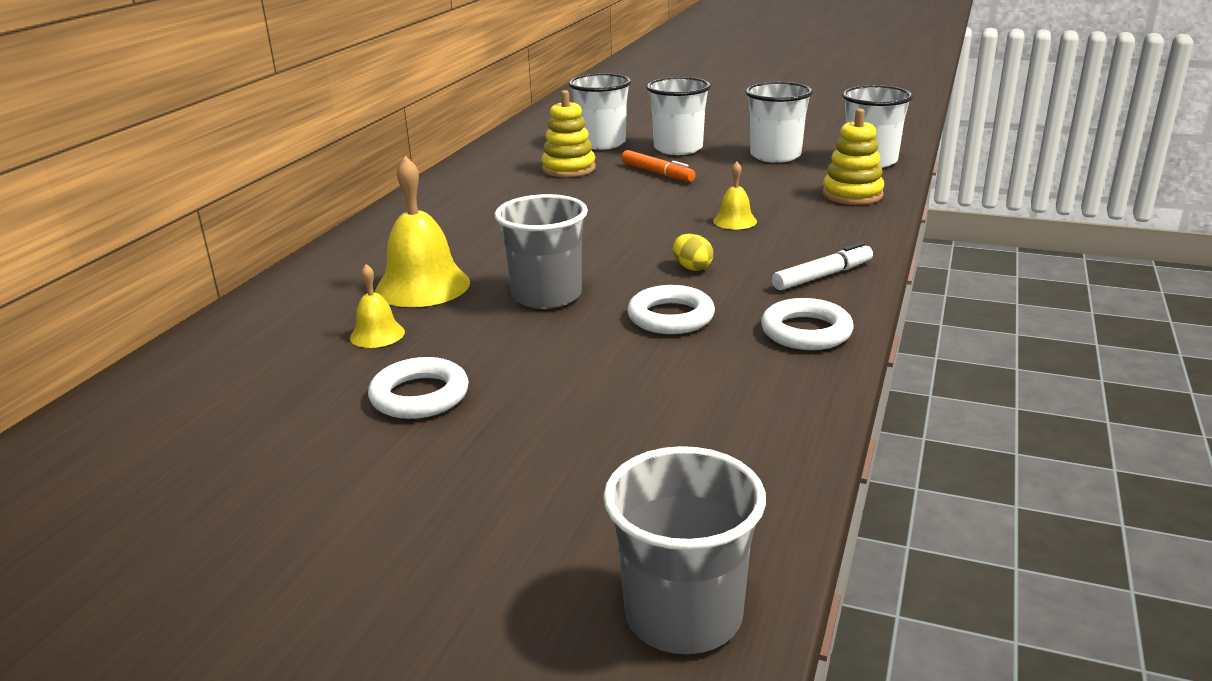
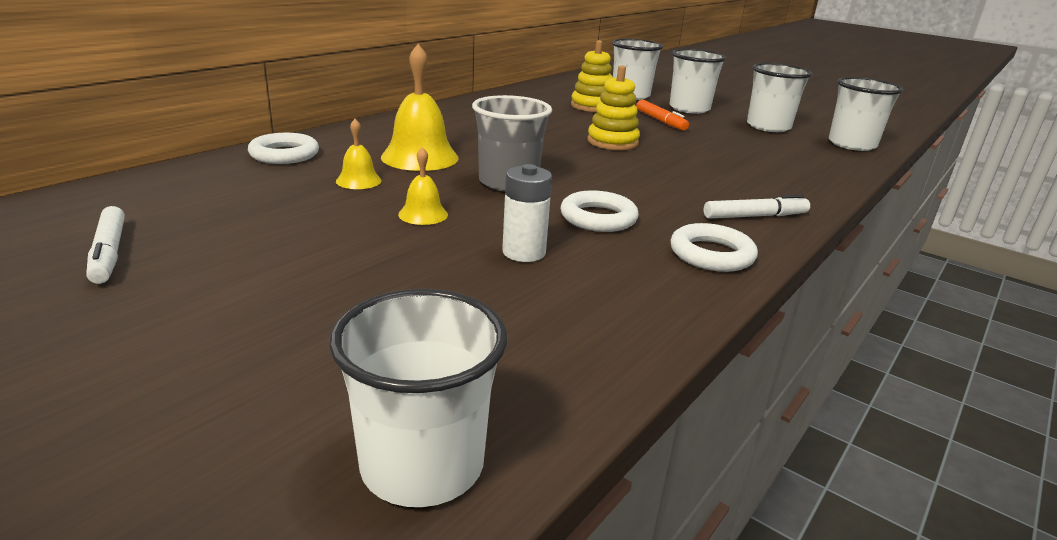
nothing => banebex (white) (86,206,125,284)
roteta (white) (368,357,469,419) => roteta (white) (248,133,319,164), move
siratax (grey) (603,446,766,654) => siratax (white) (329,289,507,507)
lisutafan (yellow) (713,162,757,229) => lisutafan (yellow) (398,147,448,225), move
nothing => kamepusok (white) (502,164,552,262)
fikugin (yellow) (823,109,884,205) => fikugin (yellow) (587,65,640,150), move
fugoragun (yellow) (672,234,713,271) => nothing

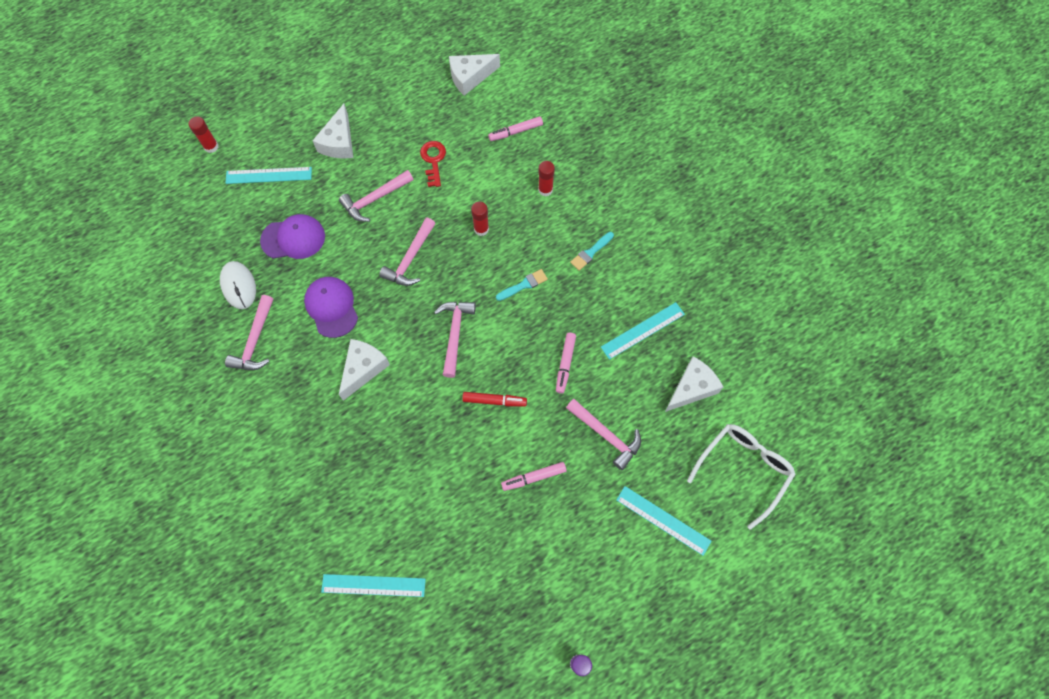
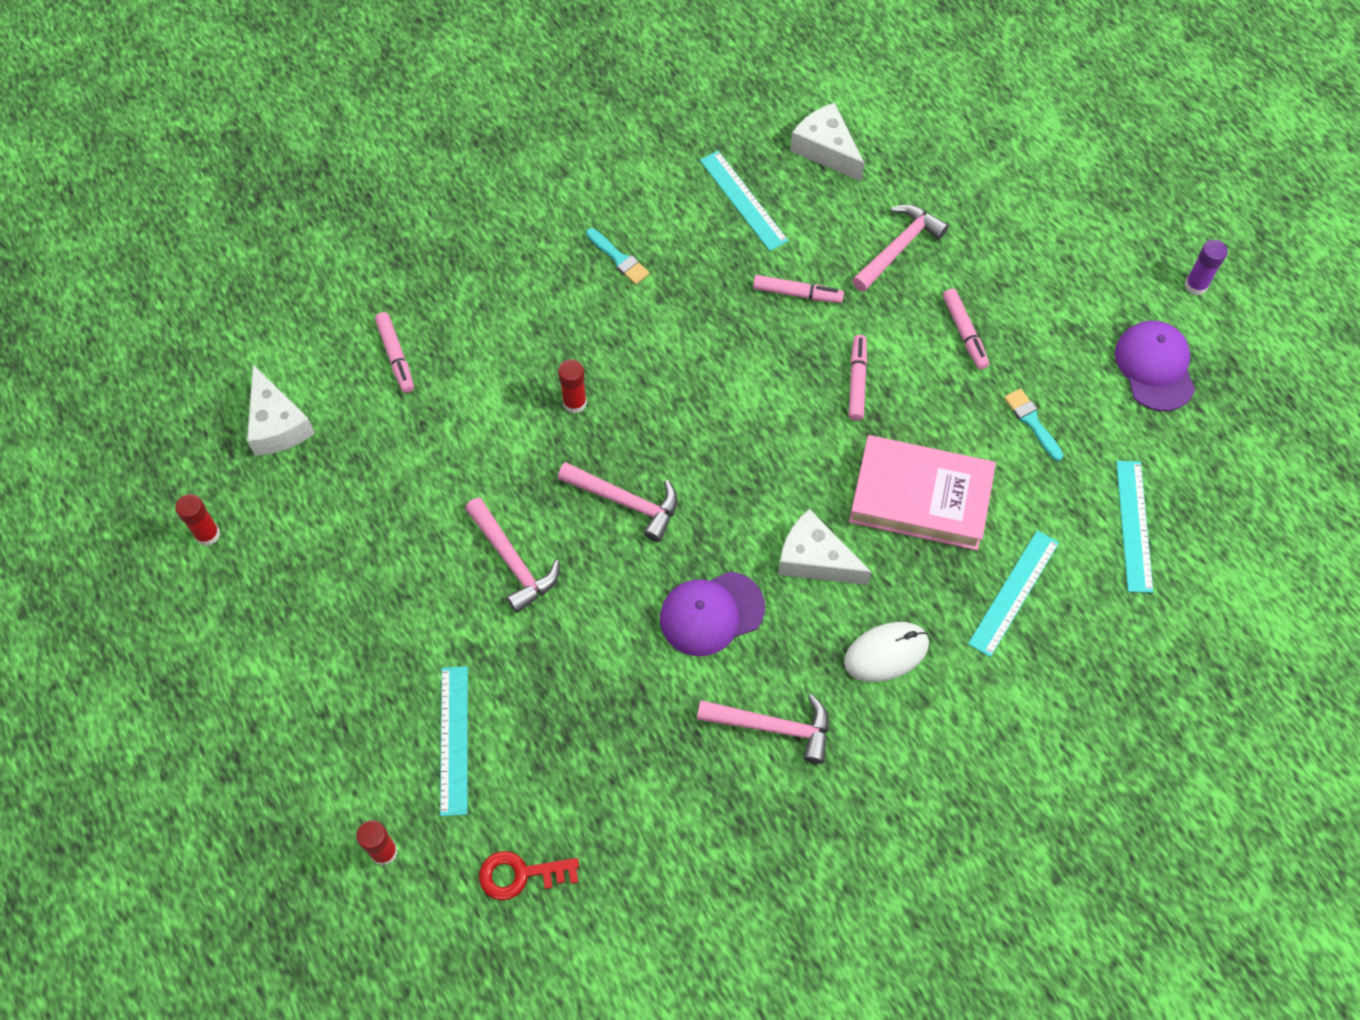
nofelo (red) (538,161,555,196) => nofelo (red) (175,494,220,546), move
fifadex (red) (420,141,446,187) => fifadex (red) (479,851,579,900), move
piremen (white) (220,261,256,309) => piremen (white) (844,622,929,682), move
banebex (red) (462,392,527,407) => banebex (pink) (849,335,867,421)
nothing => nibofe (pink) (849,435,996,550)
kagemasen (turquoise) (616,486,711,556) => kagemasen (turquoise) (968,530,1059,657), move
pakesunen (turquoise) (496,269,548,301) => pakesunen (turquoise) (1004,388,1063,461), move
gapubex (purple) (260,214,325,259) => gapubex (purple) (1115,321,1195,411), move
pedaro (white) (312,104,353,159) => nothing
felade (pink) (434,302,476,378) => nothing
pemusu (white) (687,424,796,530) => nothing

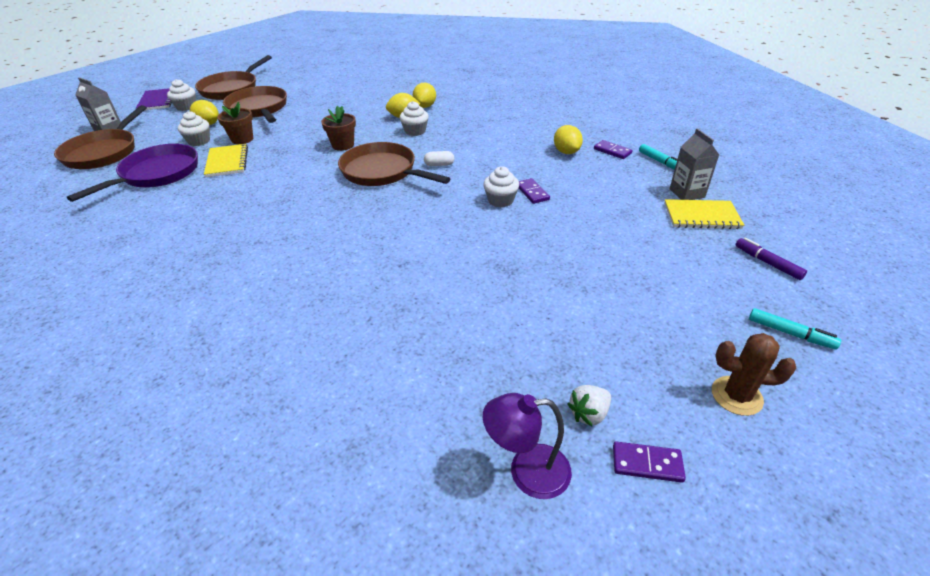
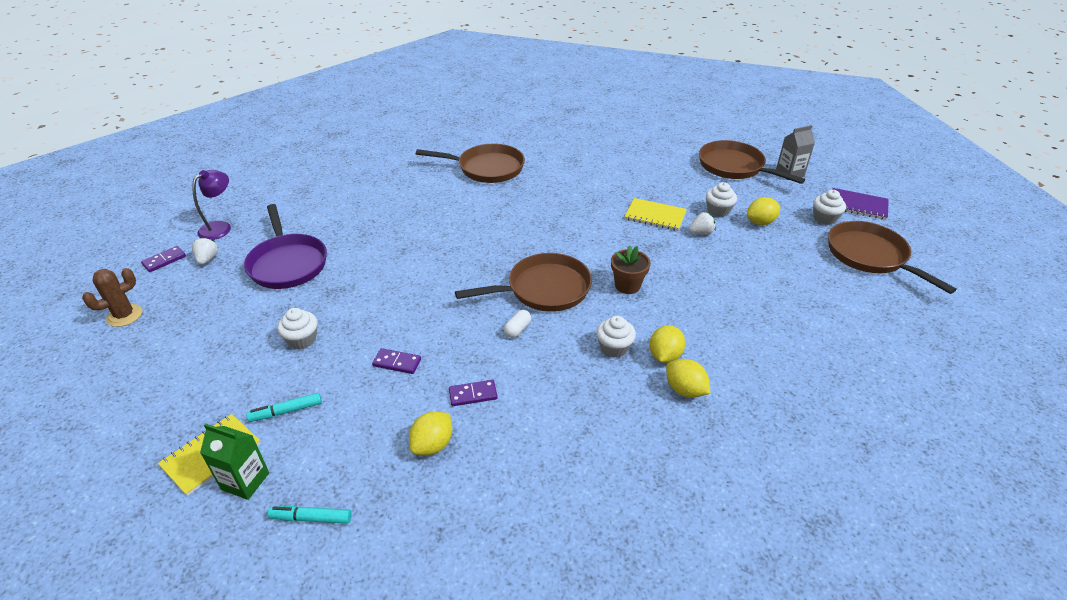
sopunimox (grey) (670,128,719,200) => sopunimox (green) (200,423,269,500)
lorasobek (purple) (67,144,198,202) => lorasobek (purple) (244,204,327,289), move
banebex (turquoise) (749,308,841,350) => banebex (turquoise) (246,393,322,422), move
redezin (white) (483,166,519,208) => redezin (white) (277,308,318,349), move
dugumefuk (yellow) (554,125,583,154) => dugumefuk (yellow) (409,411,452,455), 75 degrees counterclockwise
lorasobek (brown) (223,86,287,123) => lorasobek (brown) (416,144,525,183), move
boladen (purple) (594,140,632,159) => boladen (purple) (449,380,498,406), move
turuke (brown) (217,101,253,144) => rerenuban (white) (689,212,716,235)
banebex (purple) (735,238,807,280) => nothing

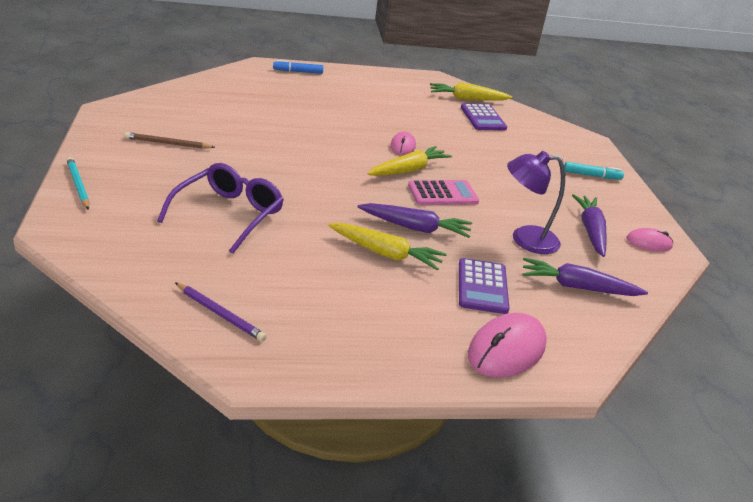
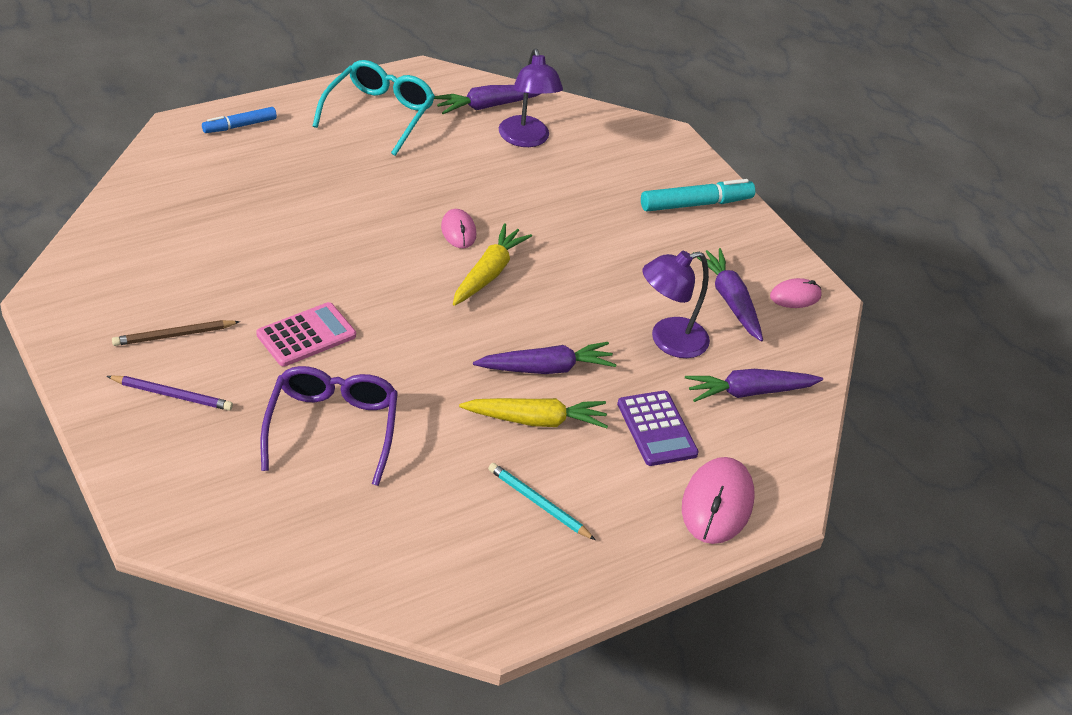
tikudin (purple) (175,283,267,342) => tikudin (purple) (106,376,233,411), move
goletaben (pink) (408,180,479,205) => goletaben (pink) (257,302,356,367), move
nothing => pemusu (turquoise) (313,60,435,156)
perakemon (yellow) (430,83,512,101) => perakemon (purple) (434,85,540,114)
tikudin (turquoise) (66,157,89,210) => tikudin (turquoise) (488,463,595,540), move
goletaben (purple) (461,104,507,130) => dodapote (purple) (499,48,563,147)
banebex (turquoise) (564,162,624,180) => banebex (turquoise) (641,179,755,211), x1.57

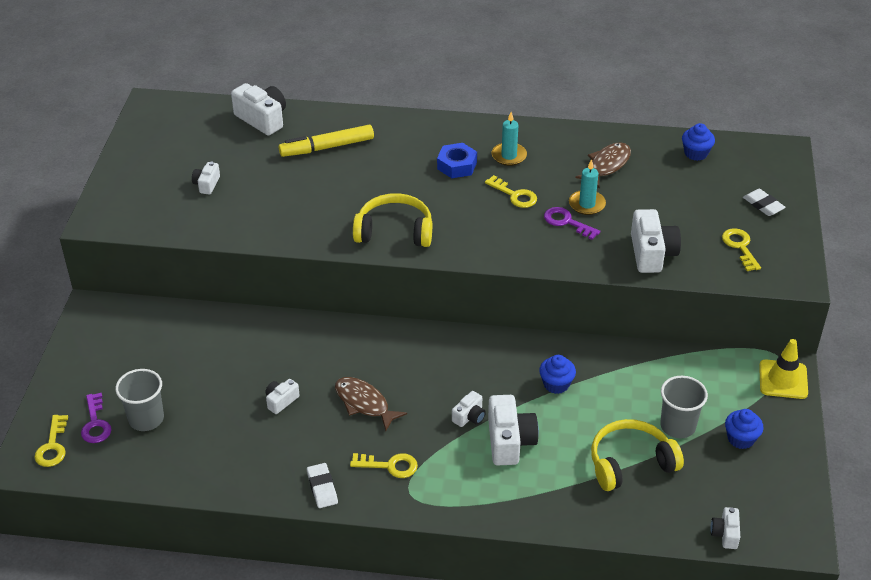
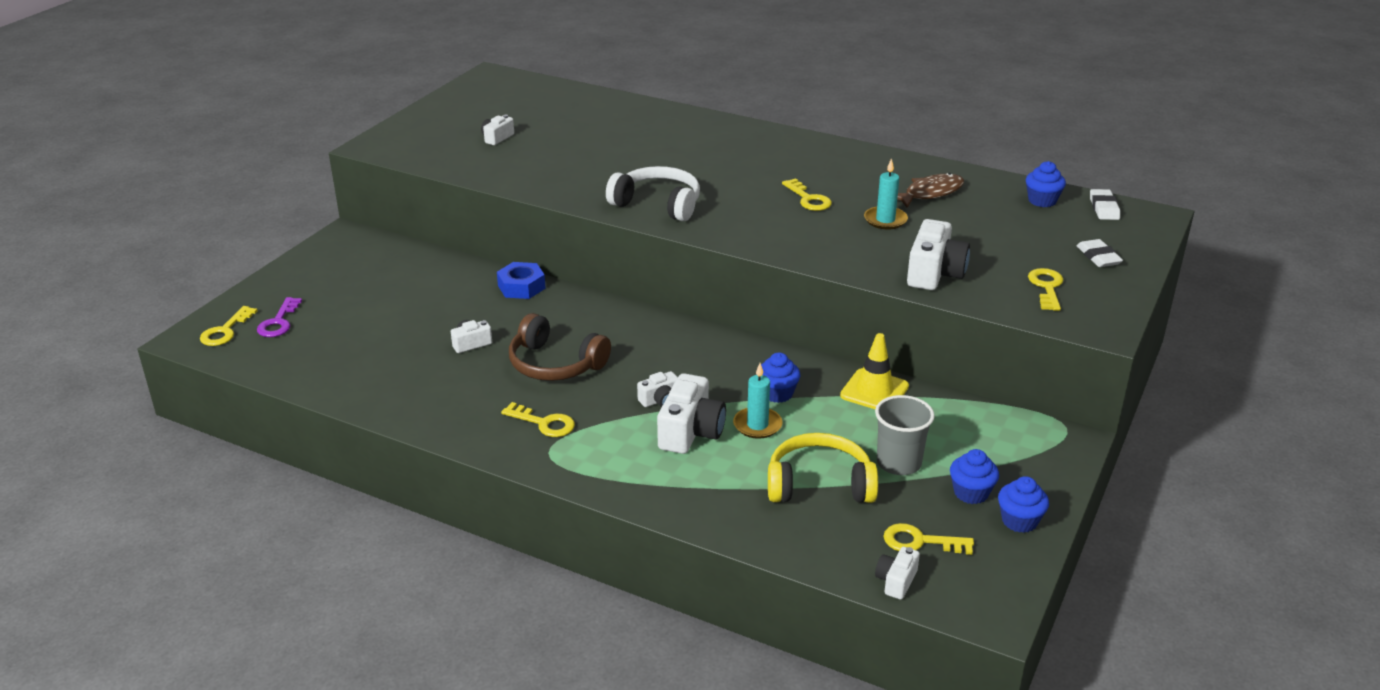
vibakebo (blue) (437,143,477,178) => vibakebo (blue) (497,262,546,299), move
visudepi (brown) (335,377,407,431) => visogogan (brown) (509,313,611,381)
visogogan (yellow) (353,193,432,247) => visogogan (white) (606,166,700,221)
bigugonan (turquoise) (492,112,527,166) => bigugonan (turquoise) (733,363,783,439), move
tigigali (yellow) (759,339,808,399) => tigigali (yellow) (840,333,909,409), move
nothing => fifadex (yellow) (883,523,974,555)
nothing => redezin (blue) (998,476,1049,533)
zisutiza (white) (307,463,338,508) => zisutiza (white) (1090,189,1120,220), move
siratax (grey) (115,369,164,431) => nothing
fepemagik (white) (231,83,286,136) => nothing
banebex (yellow) (278,125,374,157) => nothing
fifadex (purple) (544,207,600,240) => nothing

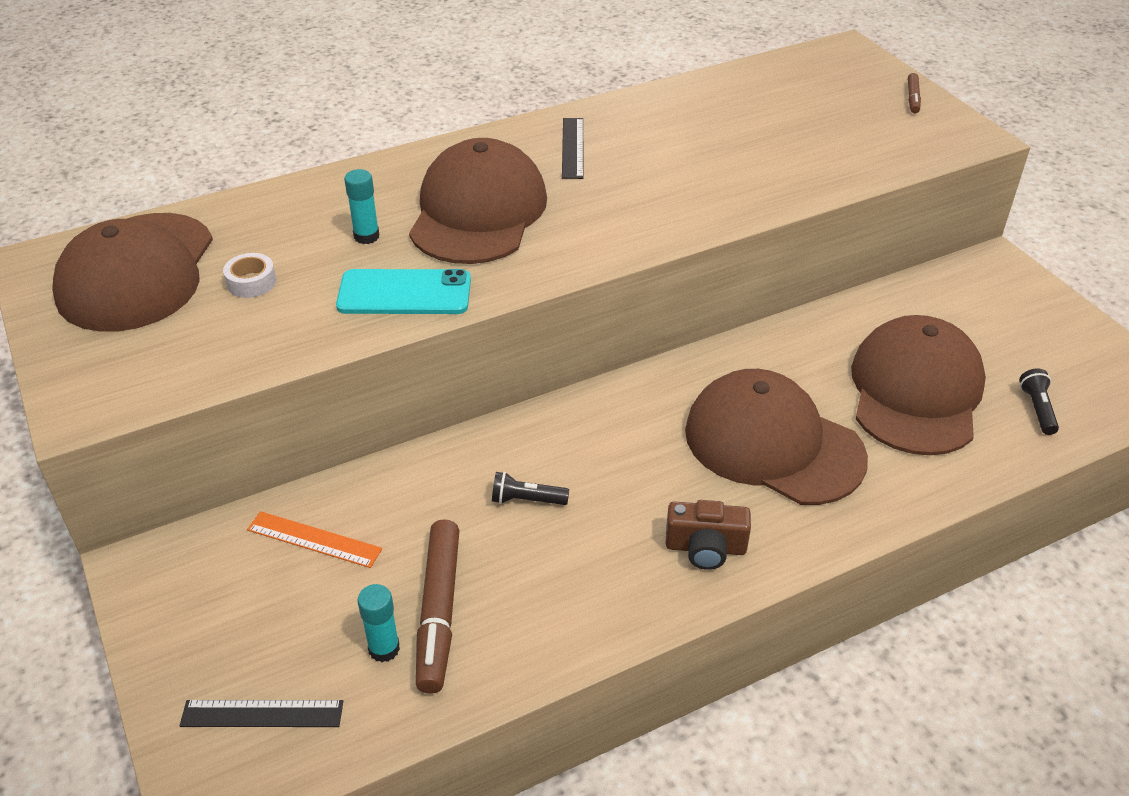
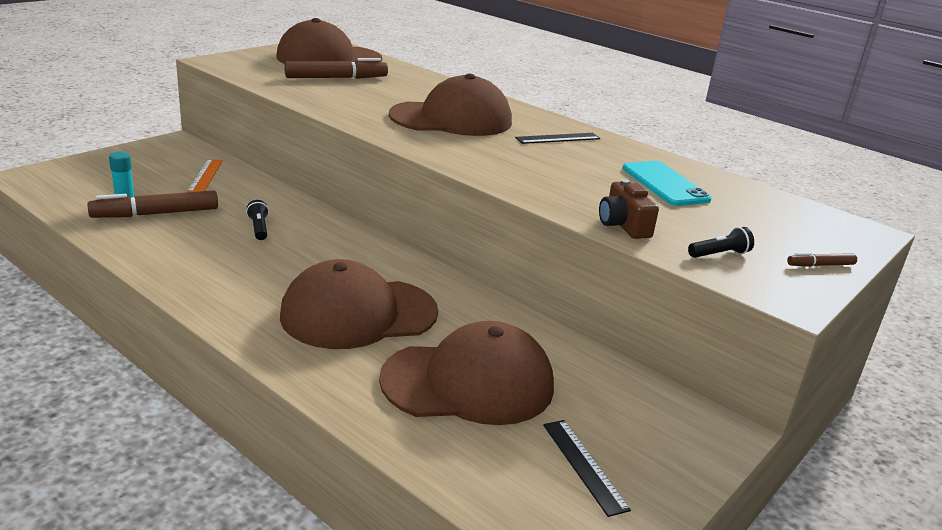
gapubex (brown) (685,369,868,505) => gapubex (brown) (280,259,438,349), 120 degrees counterclockwise
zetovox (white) (223,253,276,298) => banebex (brown) (284,58,388,79)
kagemasen (black) (180,700,343,727) => kagemasen (black) (543,420,631,517), move
fepemagik (brown) (666,500,751,570) => fepemagik (brown) (599,179,659,239), move
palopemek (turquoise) (336,269,471,314) => palopemek (turquoise) (623,161,712,206), move
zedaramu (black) (1019,368,1059,435) => zedaramu (black) (688,227,754,258), move
nofelo (turquoise) (344,169,380,244) => nothing

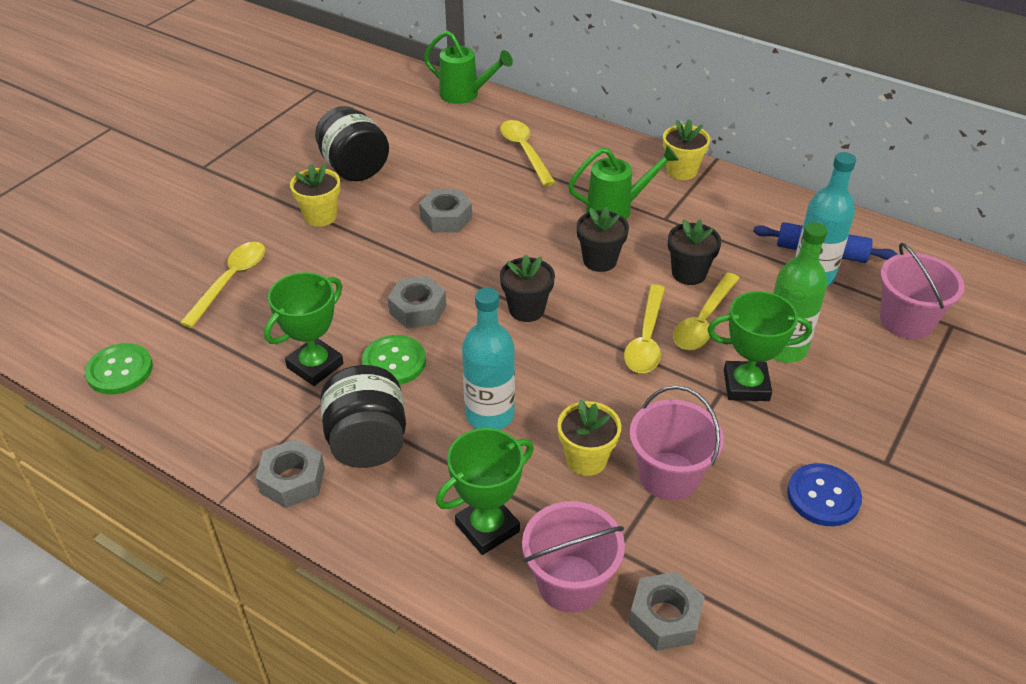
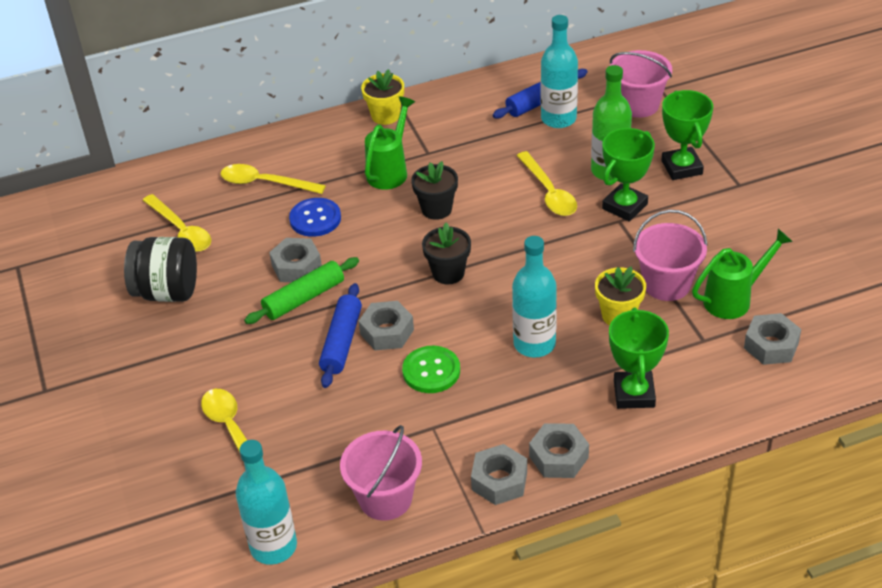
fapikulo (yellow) (624,284,665,373) => fapikulo (yellow) (142,194,211,252), move
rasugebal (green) (85,343,153,394) => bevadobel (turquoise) (236,440,297,565)
nothing => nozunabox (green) (244,257,359,324)
rasugebal (blue) (787,463,862,526) => rasugebal (blue) (289,198,341,237), move
nothing => nozunabox (blue) (319,283,362,388)
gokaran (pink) (522,501,625,613) => gokaran (pink) (340,425,422,521), move
nothing => vibakebo (grey) (529,423,589,478)
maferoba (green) (264,272,344,386) => maferoba (green) (661,90,713,180), move
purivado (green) (424,31,513,104) => purivado (green) (692,229,793,319), move
turuke (yellow) (290,164,341,227) => nothing
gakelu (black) (320,365,406,468) => nothing
turuke (black) (668,219,721,285) => nothing

